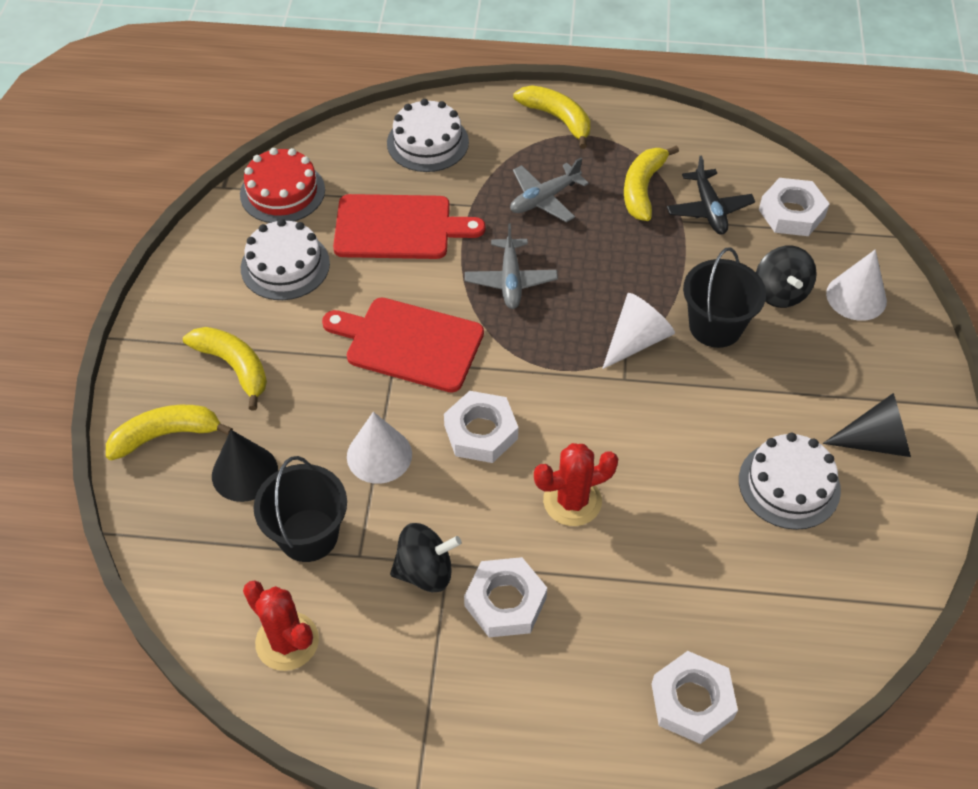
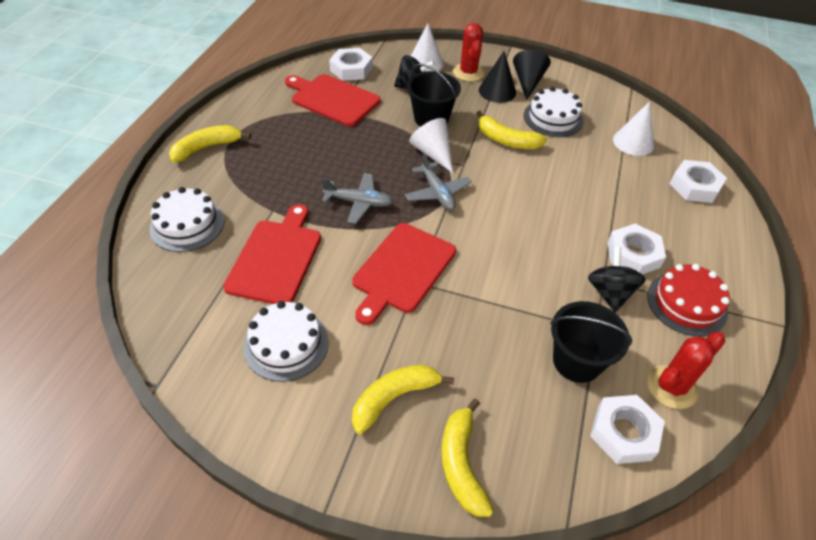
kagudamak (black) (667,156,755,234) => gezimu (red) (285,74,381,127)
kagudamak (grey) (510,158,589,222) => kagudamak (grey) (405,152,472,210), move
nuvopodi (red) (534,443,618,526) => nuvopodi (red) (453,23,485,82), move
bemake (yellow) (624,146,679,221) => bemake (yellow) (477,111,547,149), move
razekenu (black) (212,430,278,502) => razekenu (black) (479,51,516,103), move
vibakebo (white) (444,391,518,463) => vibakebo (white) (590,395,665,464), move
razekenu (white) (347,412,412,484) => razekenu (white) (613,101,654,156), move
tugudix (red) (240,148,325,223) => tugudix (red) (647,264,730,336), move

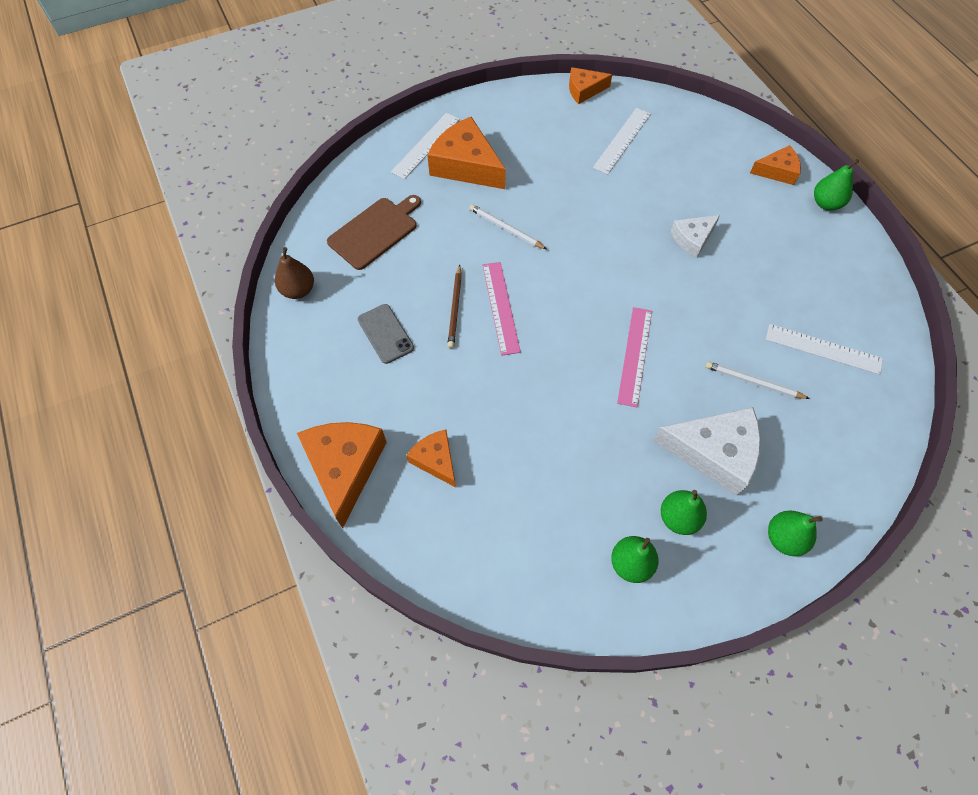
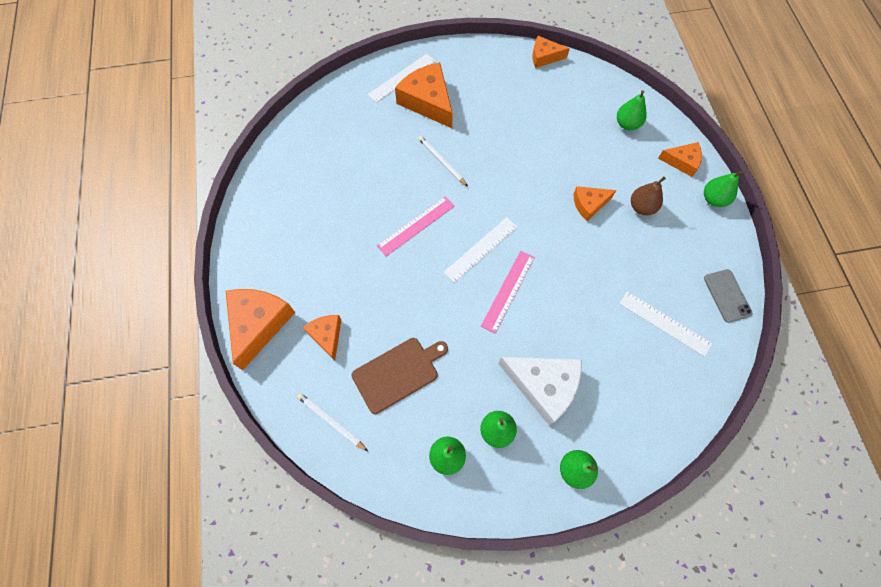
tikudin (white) (705,361,810,399) => tikudin (white) (297,393,368,451), move
gezimu (brown) (327,195,421,270) => gezimu (brown) (351,338,448,414), move
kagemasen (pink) (482,262,521,356) => kagemasen (pink) (377,196,455,257), 45 degrees clockwise
kagemasen (white) (593,108,651,174) => kagemasen (white) (444,217,518,283), move
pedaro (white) (670,215,720,258) => pedaro (orange) (573,186,616,221)
nothing => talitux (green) (617,90,647,130)
talitux (brown) (275,247,314,299) => talitux (brown) (631,176,666,215), move
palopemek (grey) (358,304,414,364) => palopemek (grey) (704,269,753,323), move
tikudin (brown) (447,264,462,348) => nothing

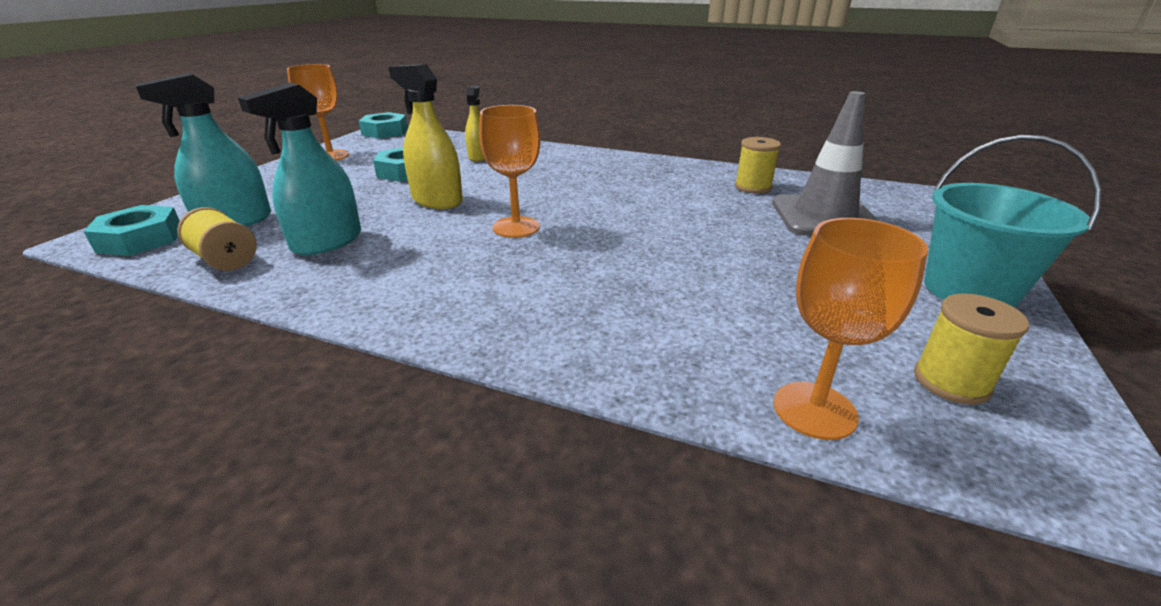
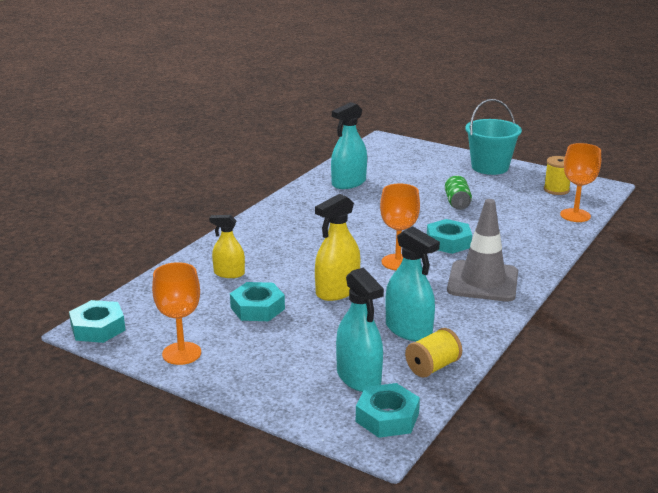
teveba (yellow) (735,137,781,194) => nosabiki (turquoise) (331,102,367,189)
nothing => vibakebo (turquoise) (427,219,472,254)
nothing => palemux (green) (445,176,472,210)
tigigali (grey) (772,91,879,236) => tigigali (grey) (447,199,518,302), move

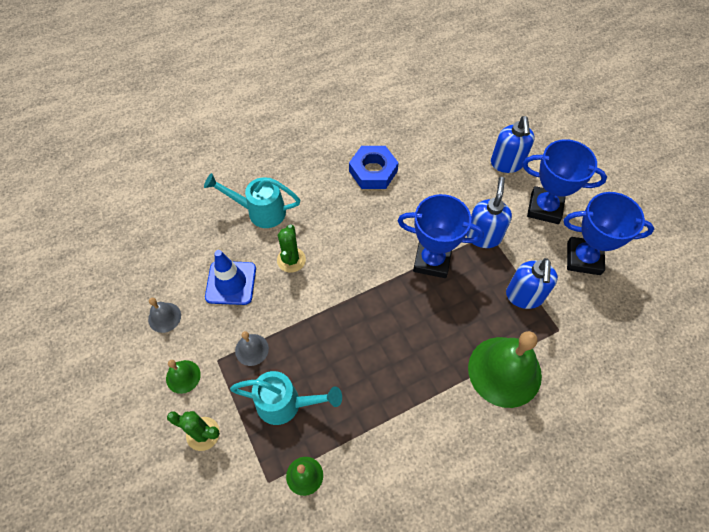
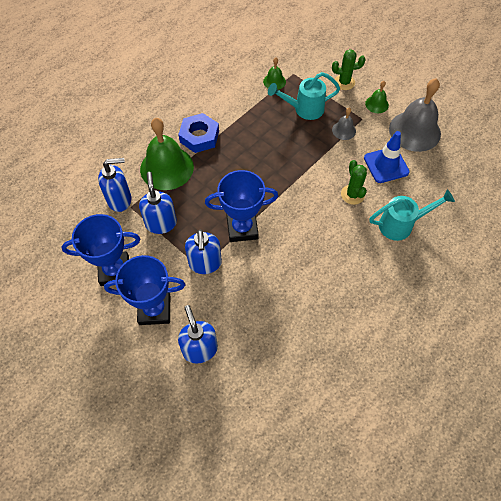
nothing => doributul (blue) (98,158,131,212)
vibakebo (blue) (349,146,399,189) => vibakebo (blue) (178,113,219,153), move
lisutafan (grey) (148,298,181,333) => lisutafan (grey) (389,78,441,152), x2.14

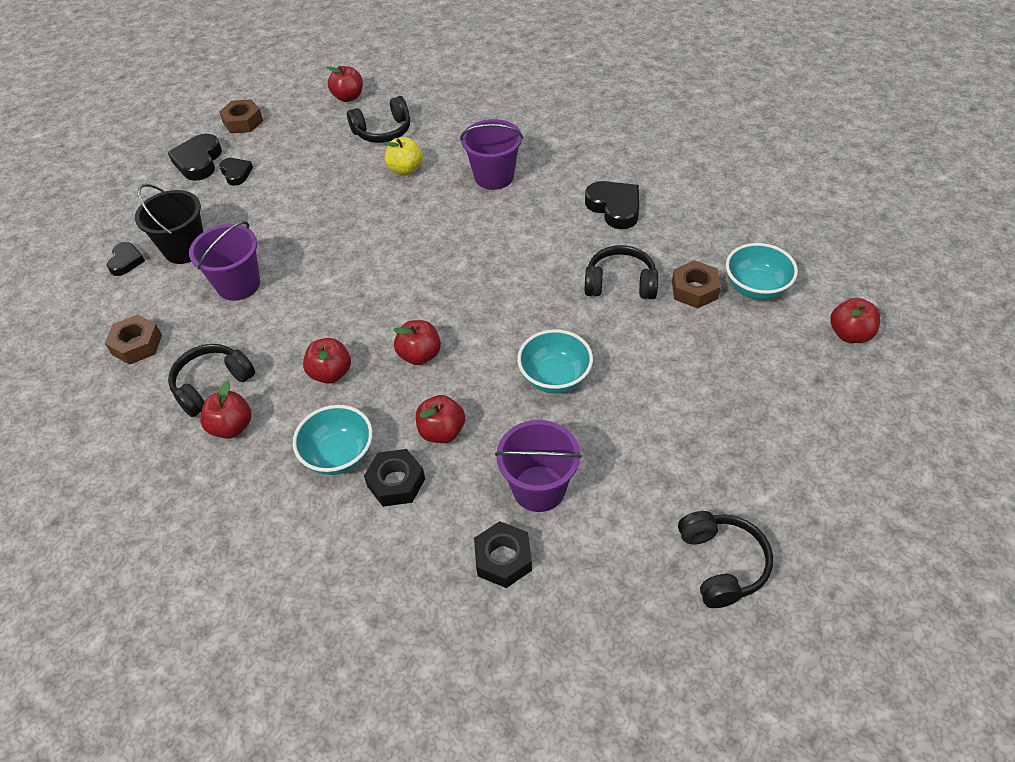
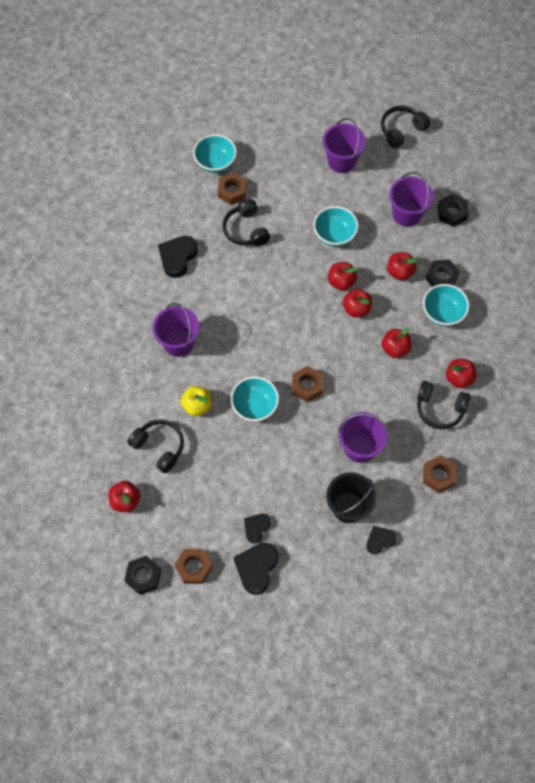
nothing => vibakebo (black) (124,556,161,595)
nothing => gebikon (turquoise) (231,376,279,421)
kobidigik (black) (168,134,222,181) => kobidigik (black) (234,543,278,595), 135 degrees clockwise
nothing => vibakebo (brown) (292,366,323,402)
nothing => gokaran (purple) (323,118,366,173)
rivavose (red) (830,298,880,343) => rivavose (red) (328,262,357,291), move

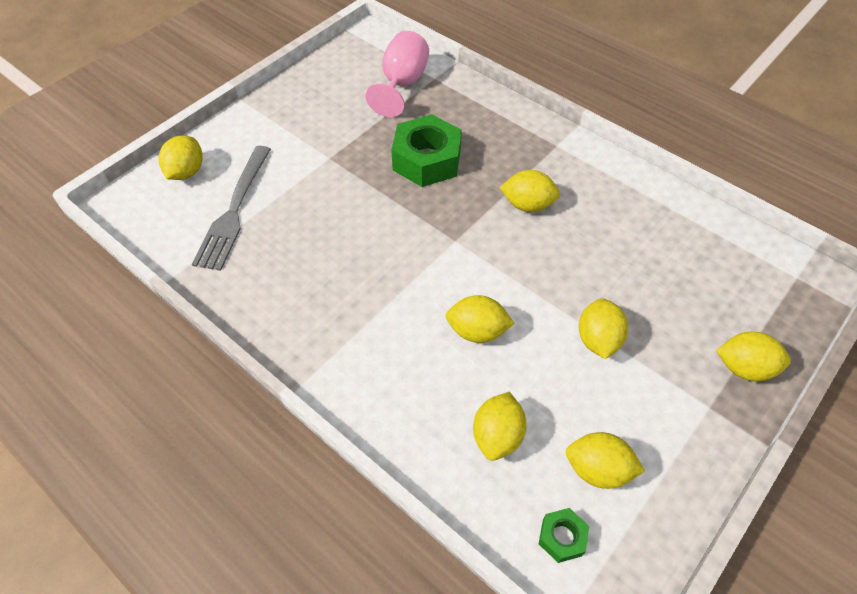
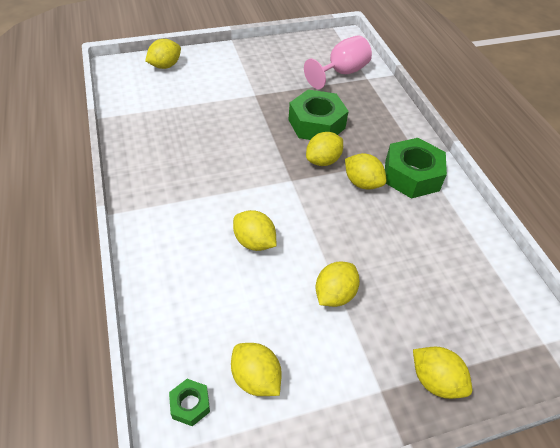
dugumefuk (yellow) (473,392,527,461) => dugumefuk (yellow) (306,132,343,166), move
nothing => vibakebo (green) (385,138,447,199)
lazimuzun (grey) (192,146,271,271) => nothing

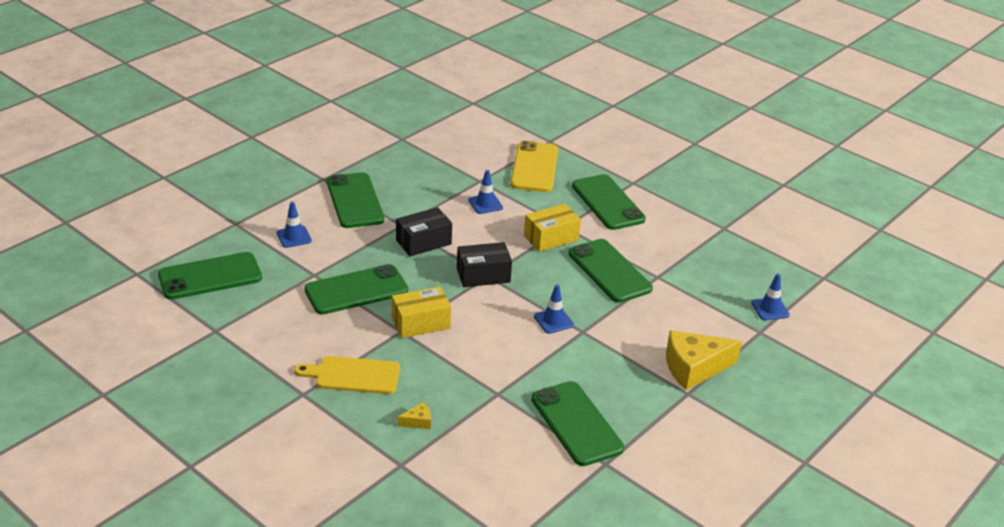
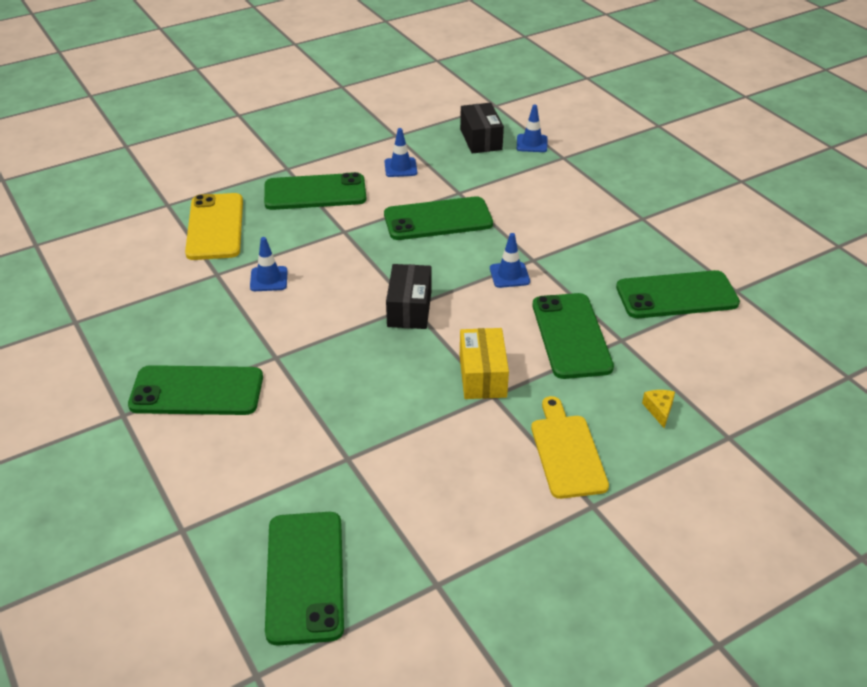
palopemek (yellow) (511,141,558,192) => palopemek (yellow) (185,193,243,260), 60 degrees clockwise
tigigali (blue) (277,202,312,248) => tigigali (blue) (384,128,417,177), move
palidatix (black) (396,207,452,256) => palidatix (black) (460,103,504,154), move
gezimu (yellow) (295,356,400,394) => gezimu (yellow) (531,396,609,499), 150 degrees clockwise
palopemek (green) (304,264,408,315) => palopemek (green) (533,293,614,379), move
palidatix (yellow) (524,204,581,252) => nothing
pedaro (yellow) (666,330,742,390) => nothing

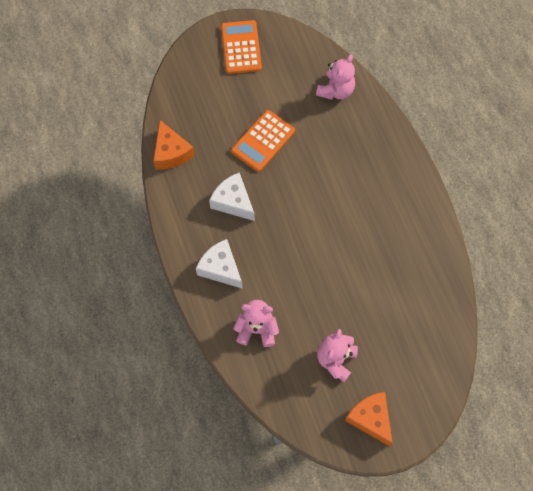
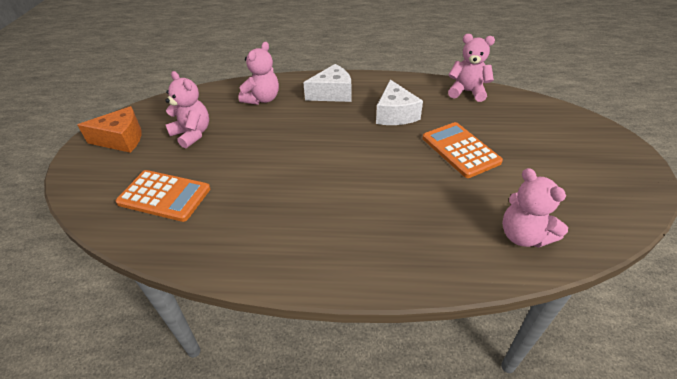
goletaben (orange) (221,20,262,74) => goletaben (orange) (116,170,210,222), move
pedaro (white) (209,172,255,221) => pedaro (white) (376,80,423,125), 105 degrees clockwise
pedaro (orange) (153,120,195,169) => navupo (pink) (448,34,495,102)

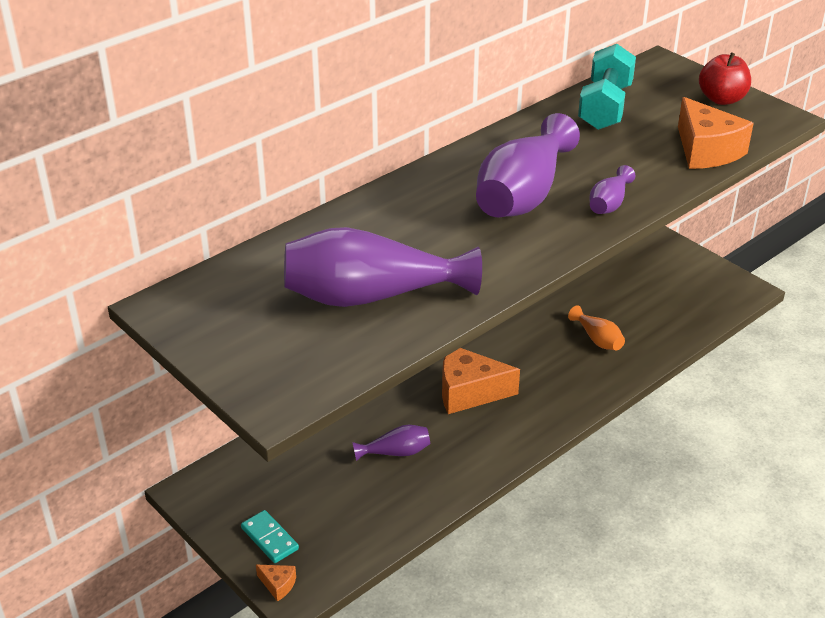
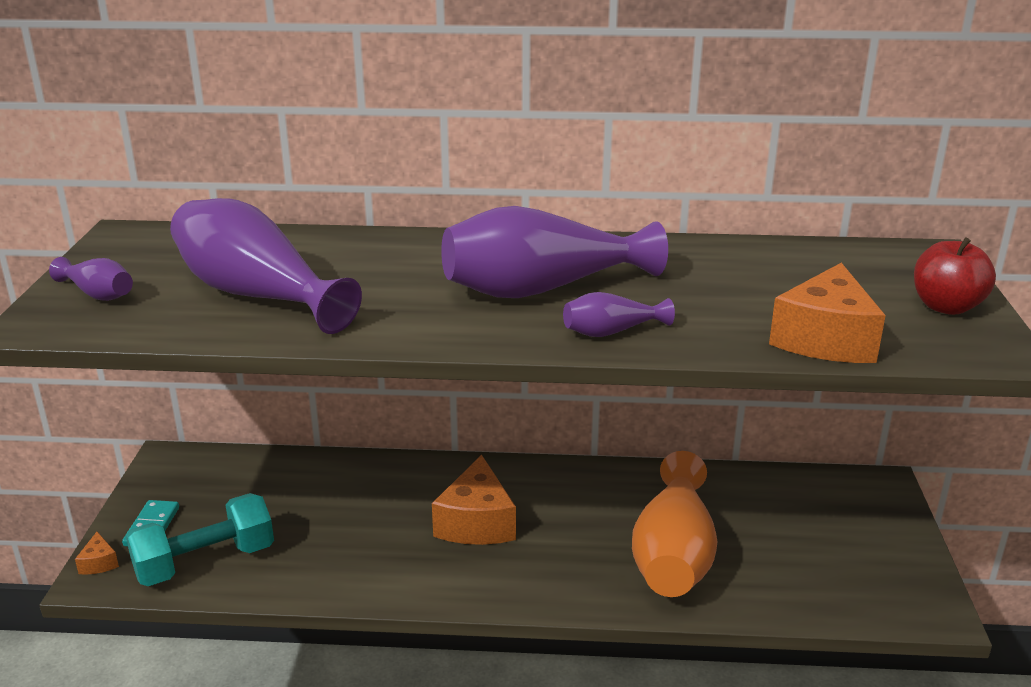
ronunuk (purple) (352,425,430,461) => ronunuk (purple) (49,257,133,301), move
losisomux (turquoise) (578,44,636,130) => losisomux (turquoise) (125,493,274,586), move
pedaro (orange) (442,348,520,414) => pedaro (orange) (432,455,516,545), 135 degrees counterclockwise
ronunuk (orange) (568,305,625,351) => ronunuk (orange) (632,451,717,597), x2.17

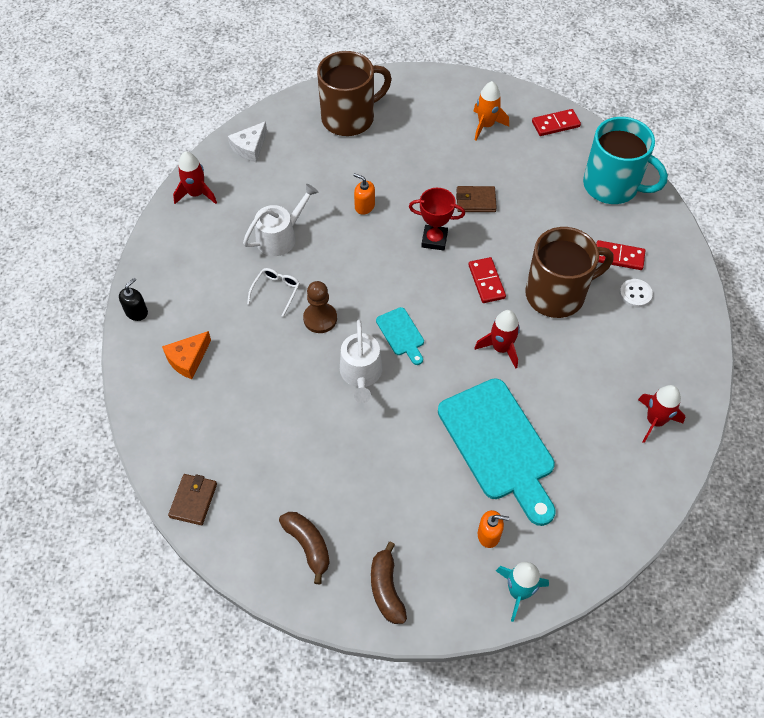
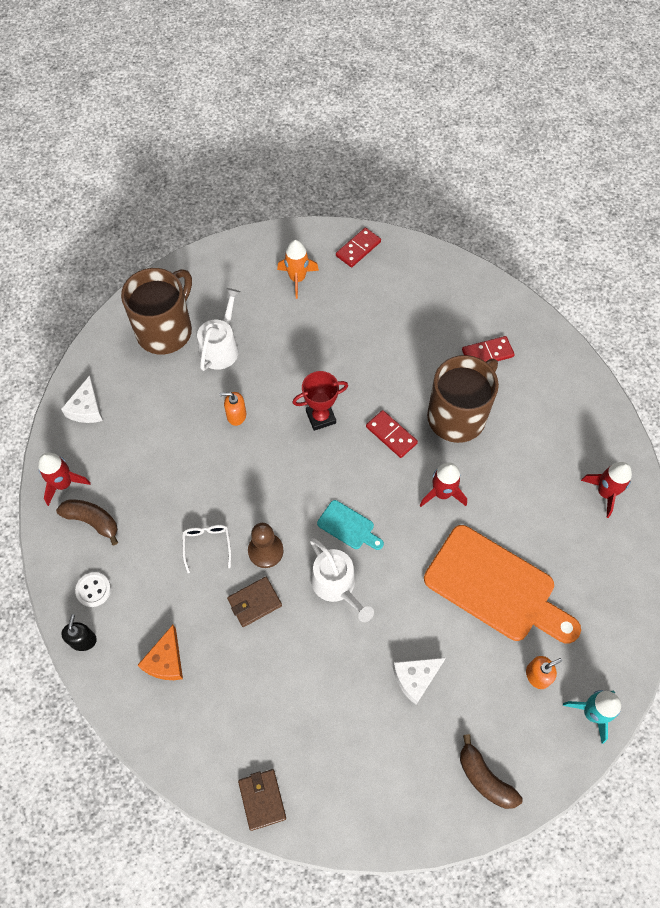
bemake (brown) (279,512,330,584) => bemake (brown) (56,500,118,545), move
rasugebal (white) (620,279,653,308) => rasugebal (white) (75,572,111,607), move
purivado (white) (243,184,318,256) => purivado (white) (197,288,240,371), move
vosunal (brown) (456,186,497,212) => vosunal (brown) (227,577,282,627), move
nothing => pedaro (white) (393,658,446,705)
gezimu (turquoise) (438,378,556,526) => gezimu (orange) (424,525,581,644)
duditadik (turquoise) (583,117,668,204) => nothing

